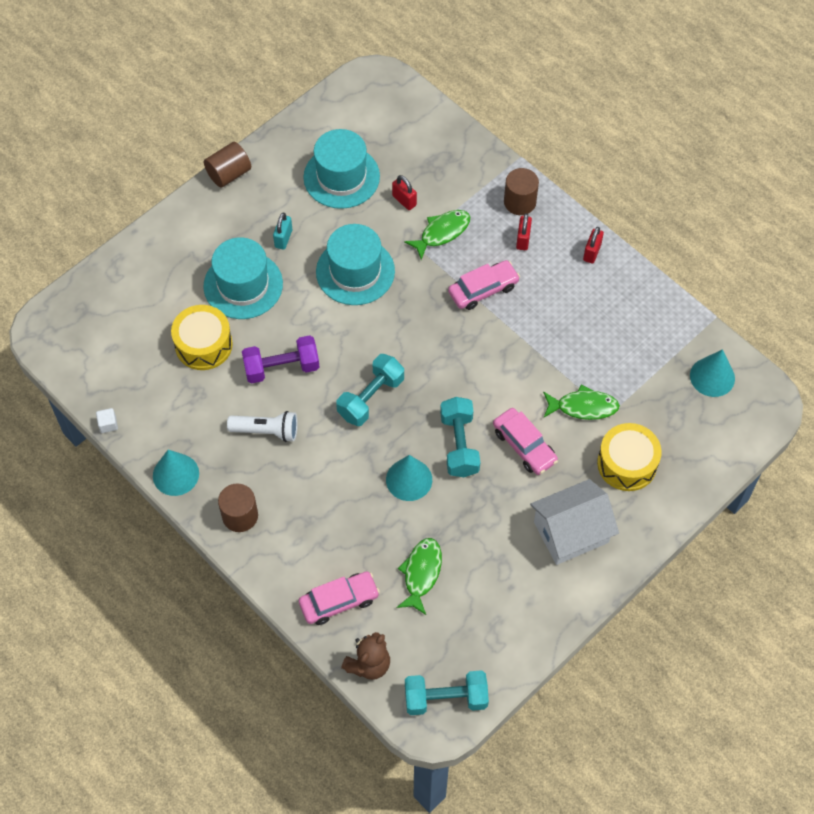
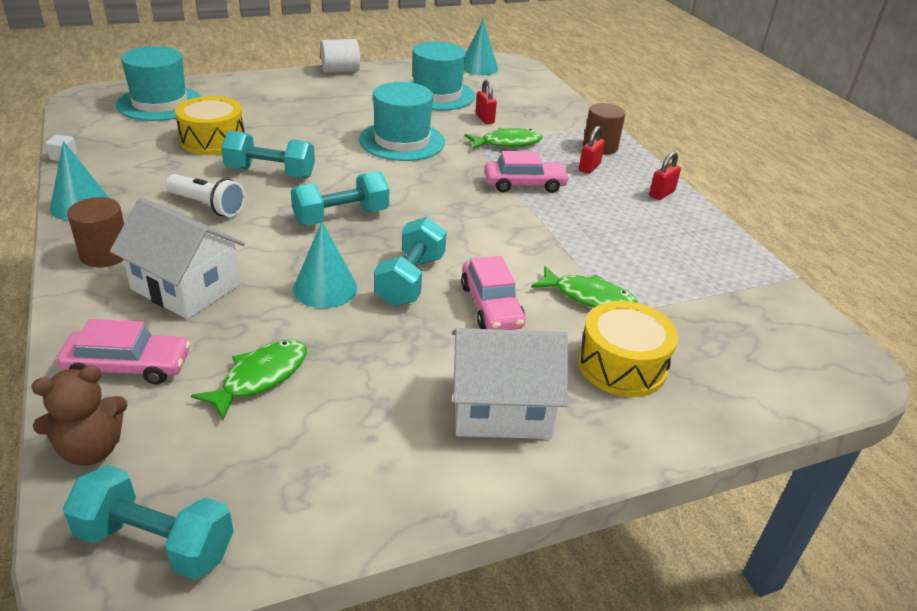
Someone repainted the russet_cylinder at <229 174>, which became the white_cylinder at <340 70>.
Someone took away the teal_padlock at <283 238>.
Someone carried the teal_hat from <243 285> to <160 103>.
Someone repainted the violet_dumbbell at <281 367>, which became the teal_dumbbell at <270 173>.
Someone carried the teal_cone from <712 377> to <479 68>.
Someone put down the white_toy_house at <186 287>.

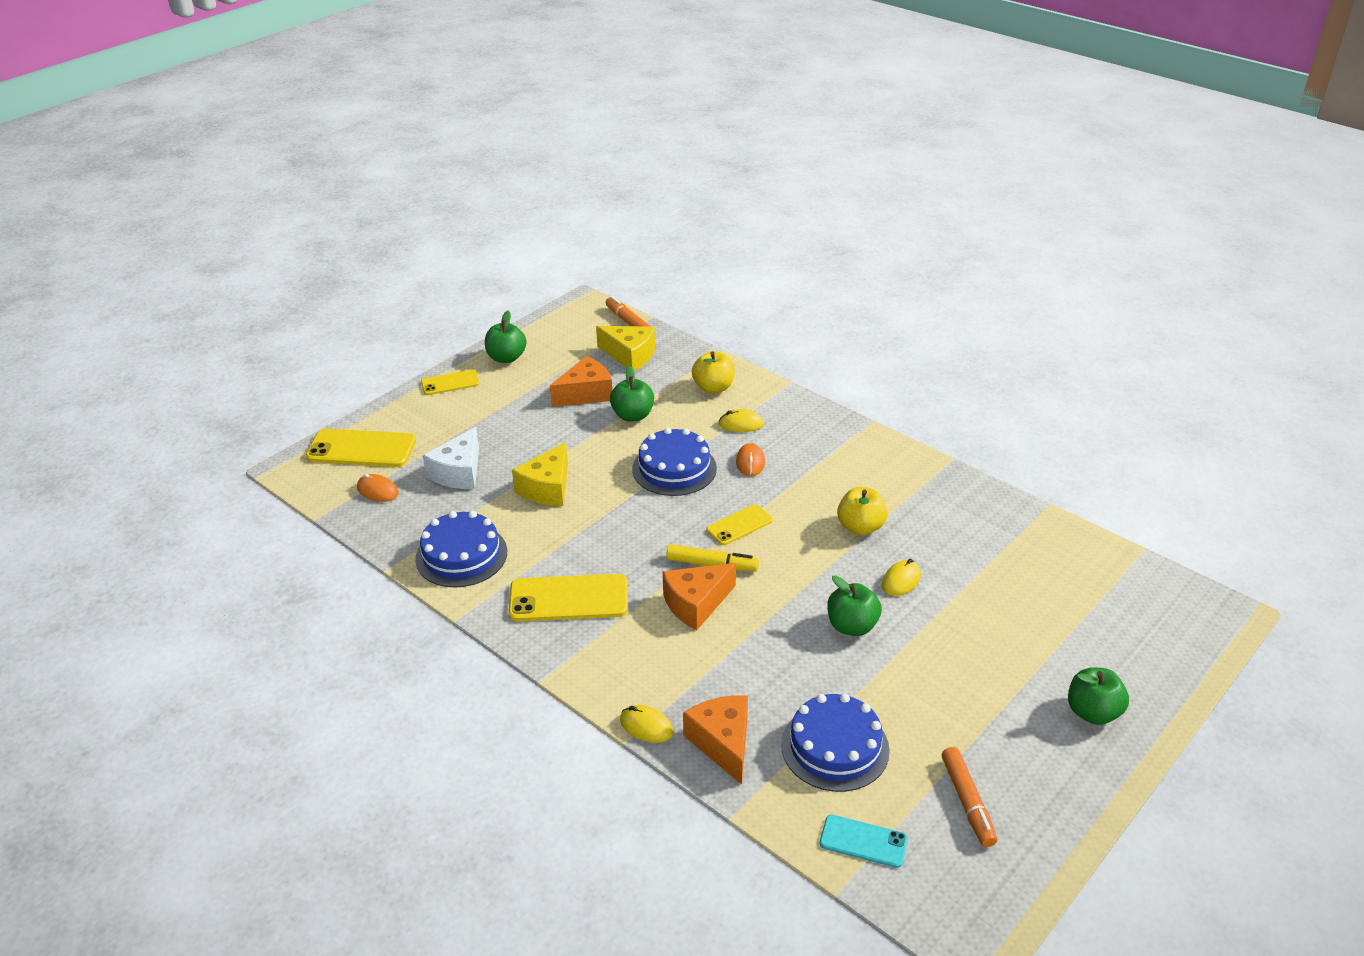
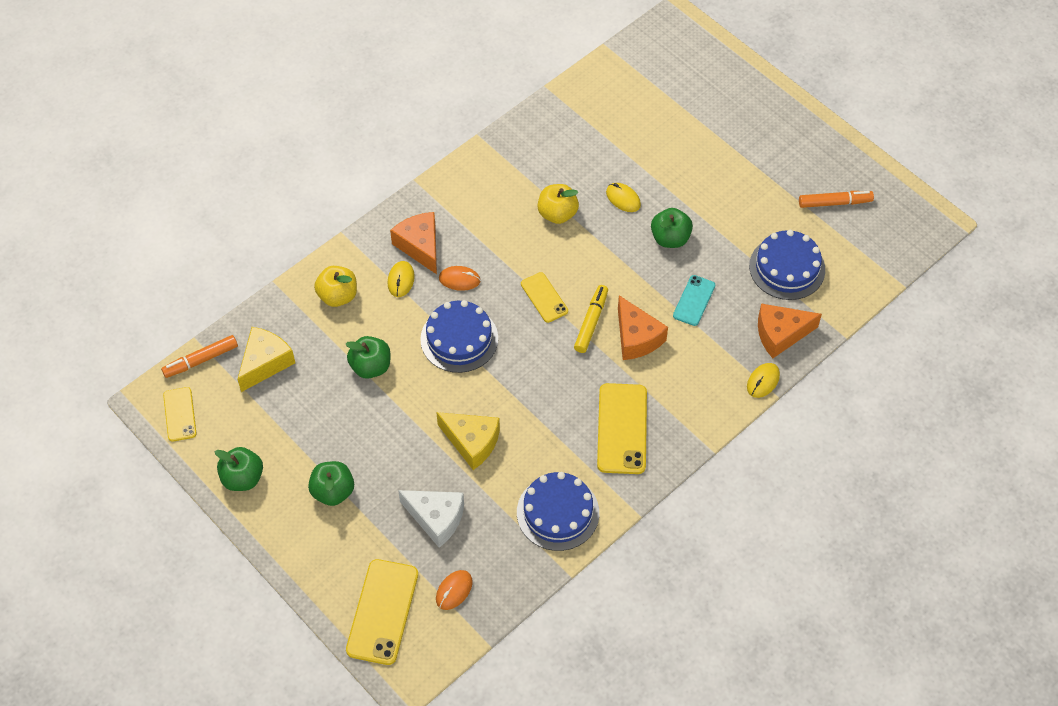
Someone carried the bright_orange_piece_of_cheese from <586 393> to <420 246>.
Someone carried the golden_smartphone from <450 383> to <179 414>.
Someone carried the leaf-green_apple from <1092 712> to <333 491>.
Someone carried the teal_smartphone from <863 841> to <694 300>.

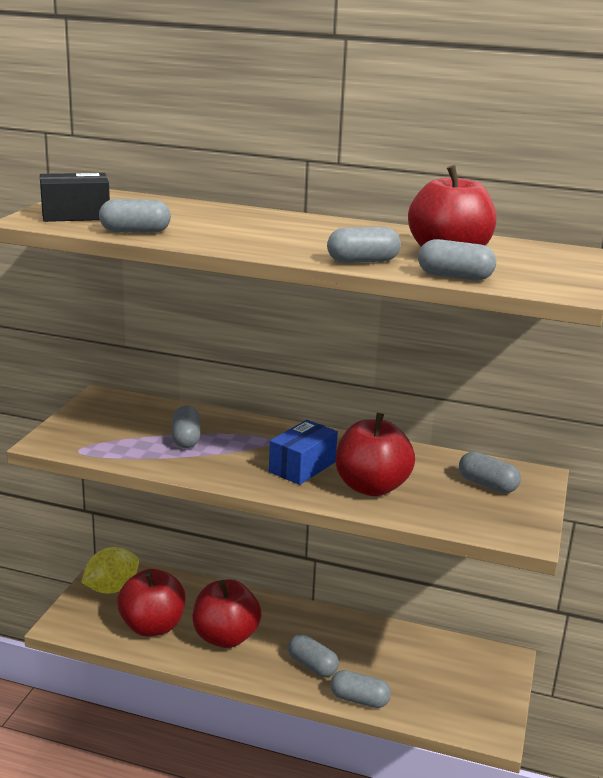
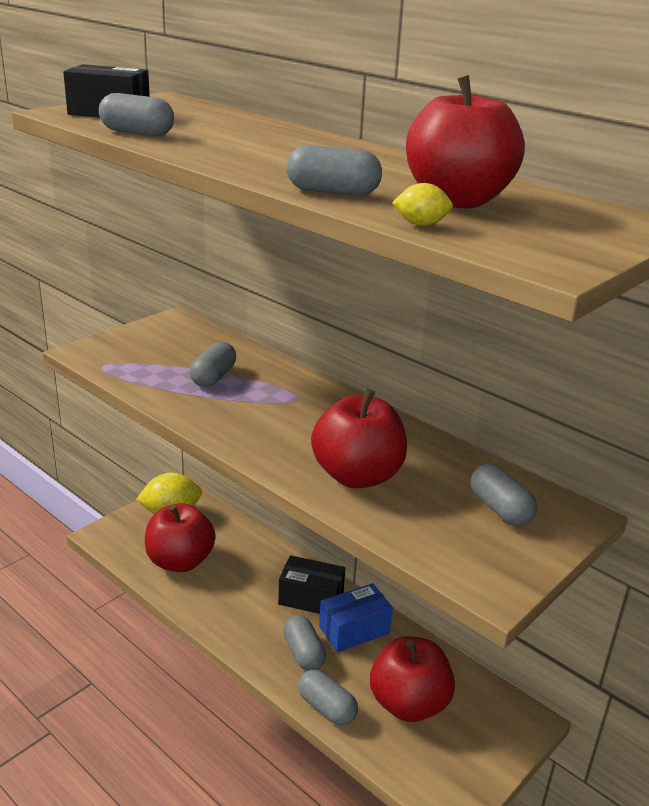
Someone swapped the grey_pill at <454 276> for the golden_citrus_fruit at <421 224>.
Someone carried the royal_blue_package from <302 467> to <354 630>.
Someone carried the scarlet_apple from <225 637> to <408 704>.
Someone put down the jet-black_package at <311 598>.

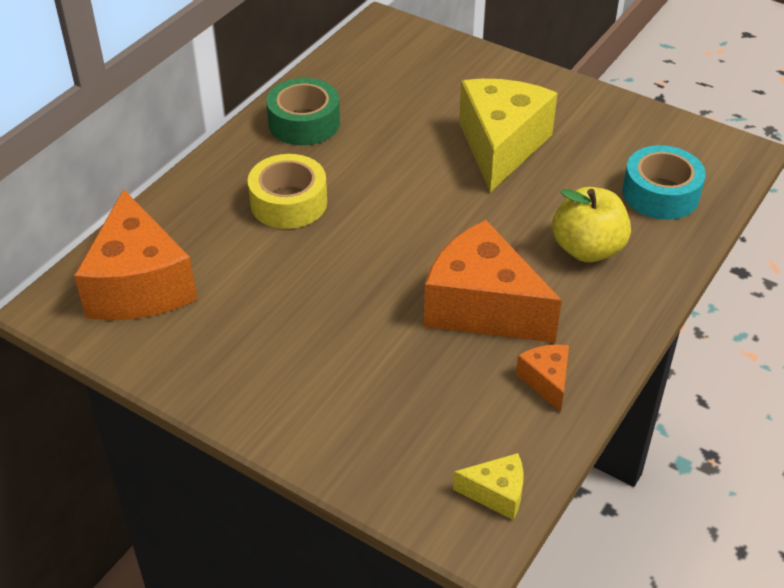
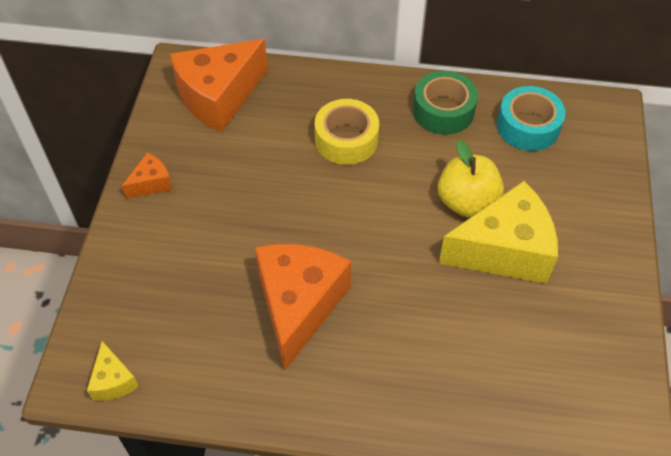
Someone carried the teal_tape from <660 193> to <528 126>.
Someone carried the golden_apple from <587 249> to <466 202>.
Someone carried the bright_orange_piece_of_cheese from <546 381> to <151 183>.

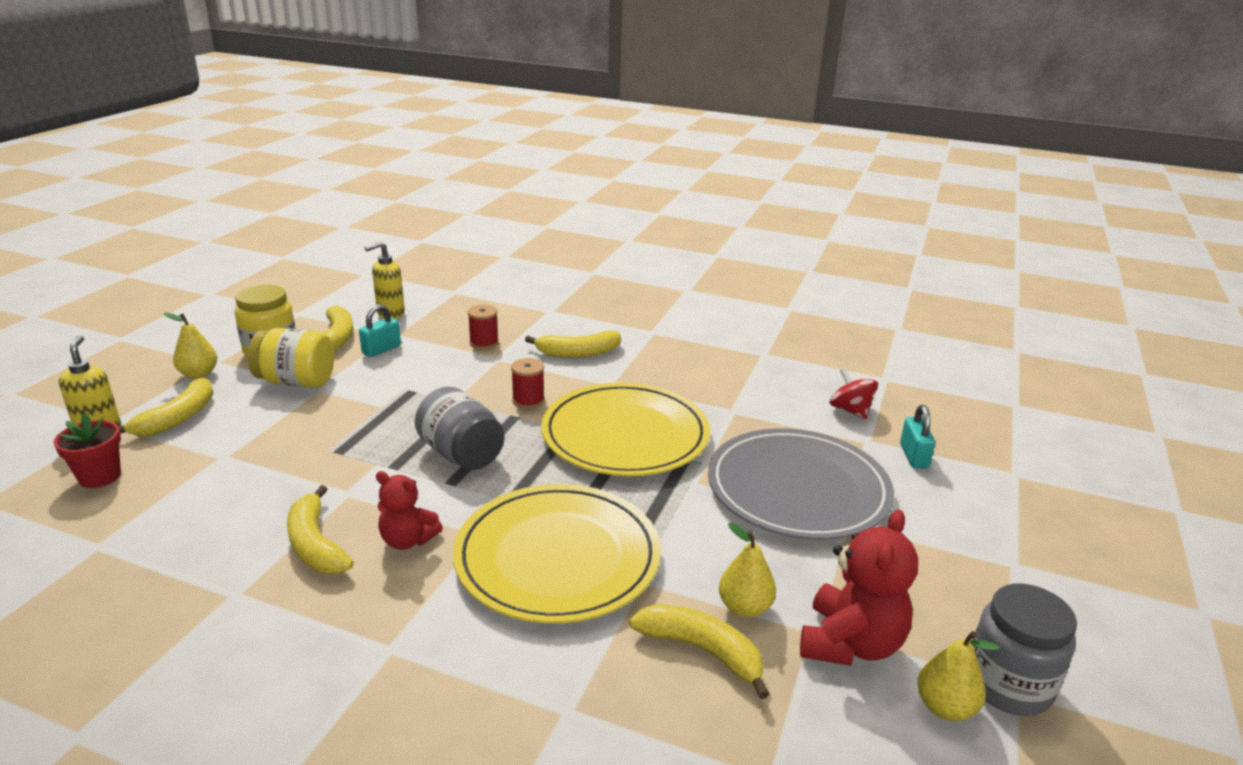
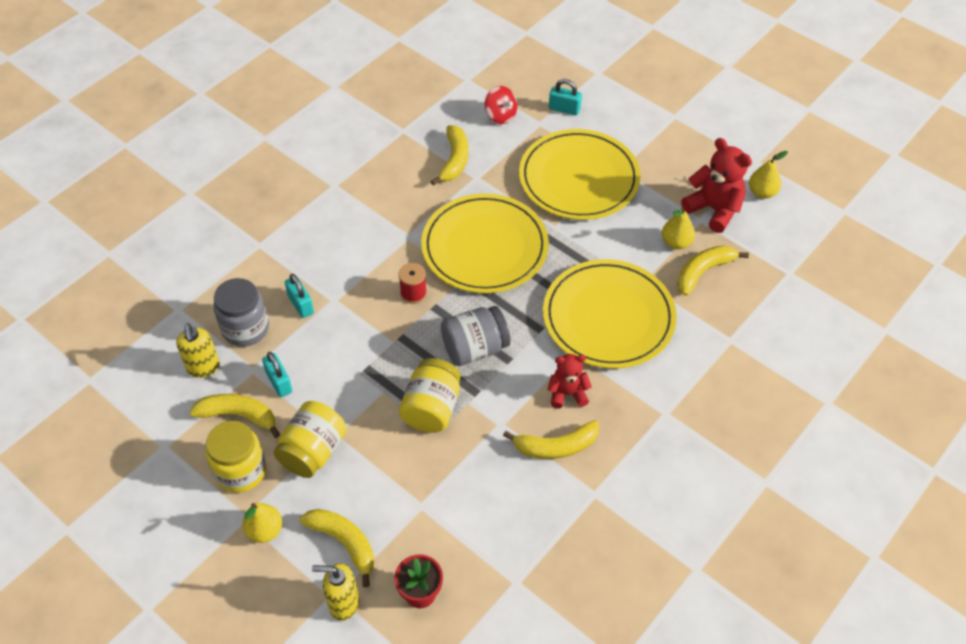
Someone swapped the scarlet_spool at <484 343> for the teal_padlock at <301 304>.
Someone carried the golden_toy_banana from <577 353> to <454 160>.
Someone rotated the scarlet_whirligig at <850 410> by 120 degrees counterclockwise.
Someone repainted the grey_flat_dish at <798 489>, which became the golden_flat_dish at <579 178>.
Someone rotated the scarlet_teddy at <407 540> by 135 degrees counterclockwise.
Someone carried the grey_jar from <1008 685> to <245 328>.
Someone put down the golden_jar at <431 408>.

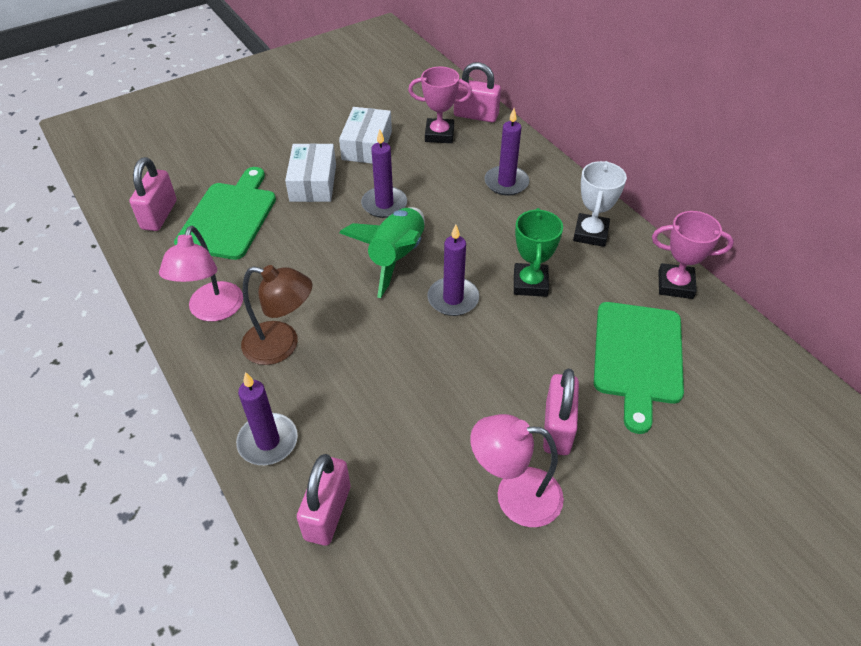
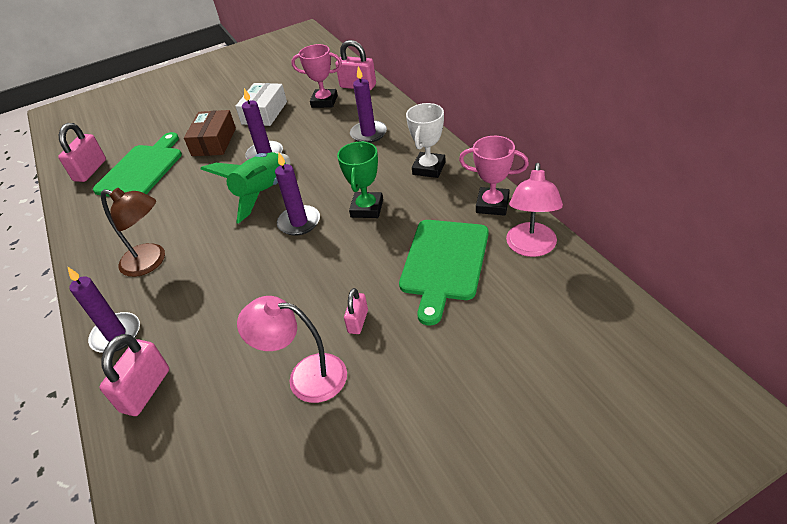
Someone repainted the white_package at <313 183>, which became the russet_package at <214 142>.
Someone carried the pink_reading_lamp from <212 311> to <531 248>.
Someone scaled the pink_padlock at <557 428> by 0.59.

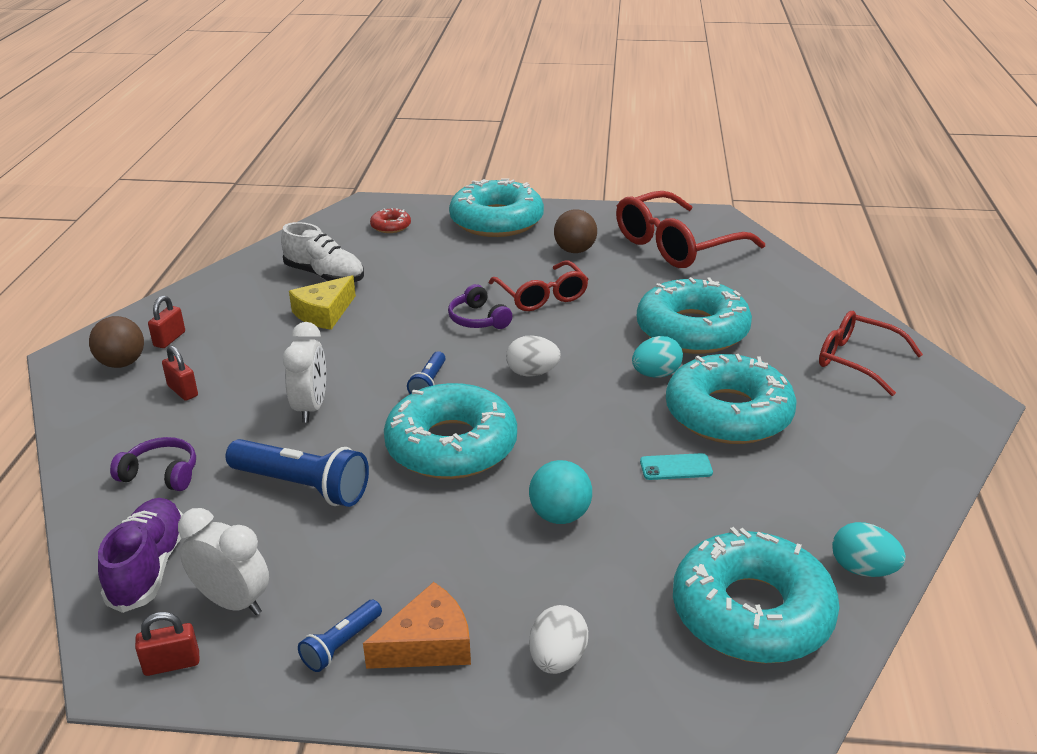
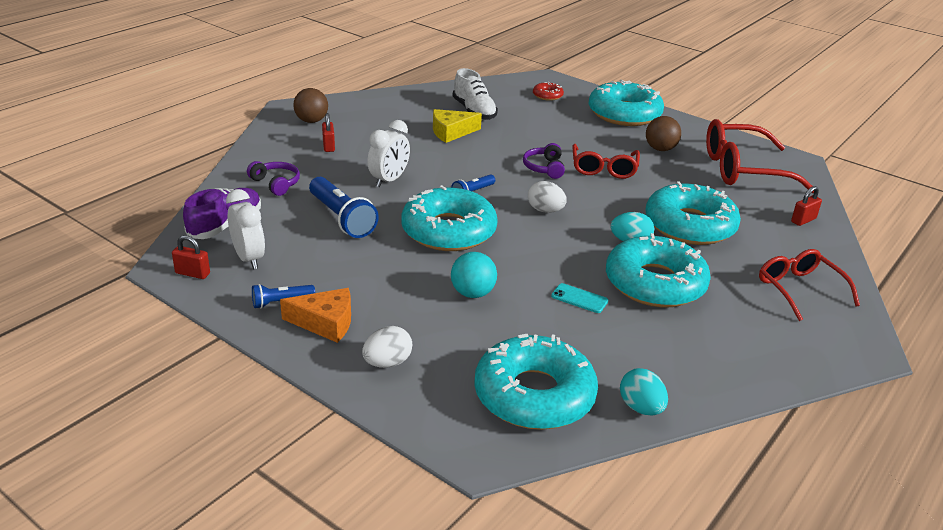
Someone carried the scarlet_padlock from <169 339> to <803 220>.

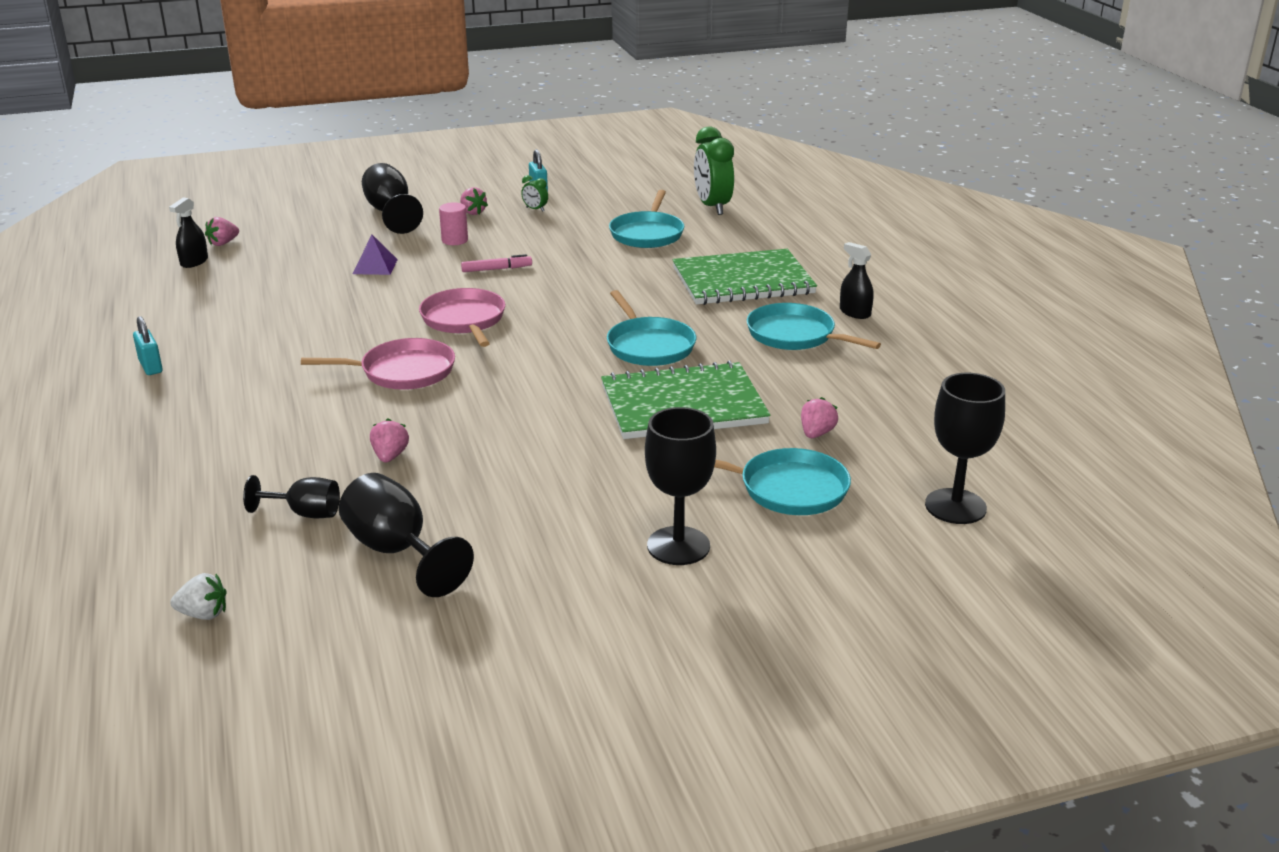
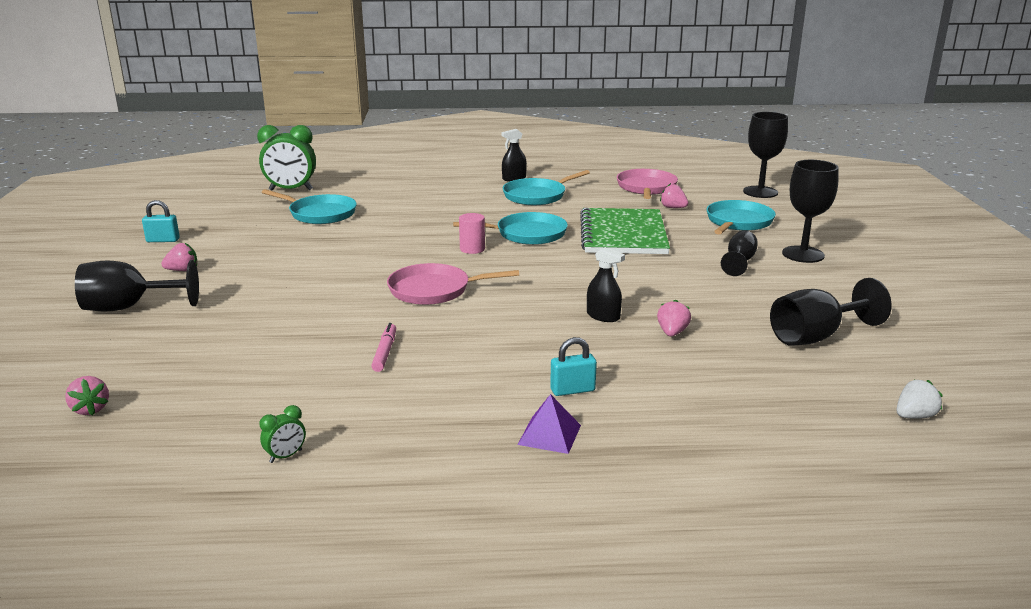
Someone carried the leaf-green_clock from <535 209> to <286 456>.
Someone carried the jet-black_spray_cleaner from <194 262> to <603 316>.
Someone carried the pink_cylinder from <455 240> to <472 249>.
Someone carried the violet_pyramid from <375 266> to <549 434>.
Someone took away the leaf-green_notebook at <743 281>.
Someone carried the pink_marker from <496 269> to <385 352>.
Someone carried the teal_padlock from <150 366> to <572 390>.
Someone carried the pink_skillet from <403 371> to <646 188>.
Someone rotated the pink_berry at <390 456> by 90 degrees clockwise.
Someone carried the jet-black_wine_glass from <305 513> to <739 262>.
Someone rotated the white_berry at <203 614> by 45 degrees clockwise.

